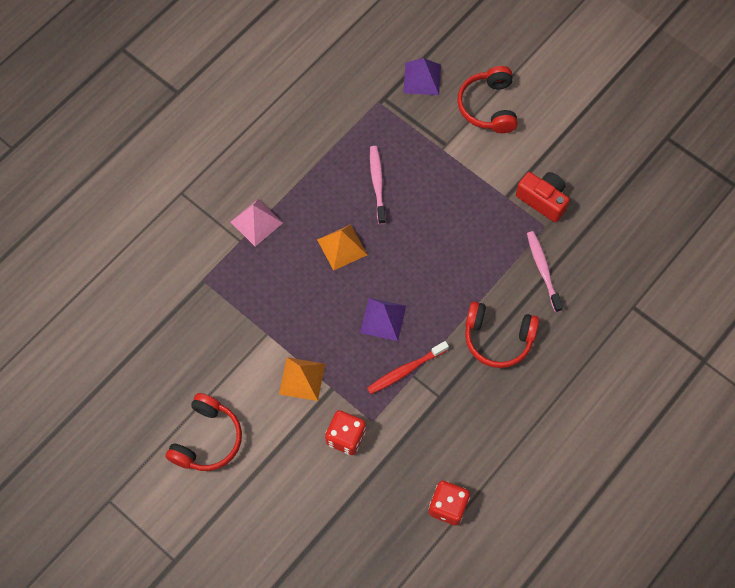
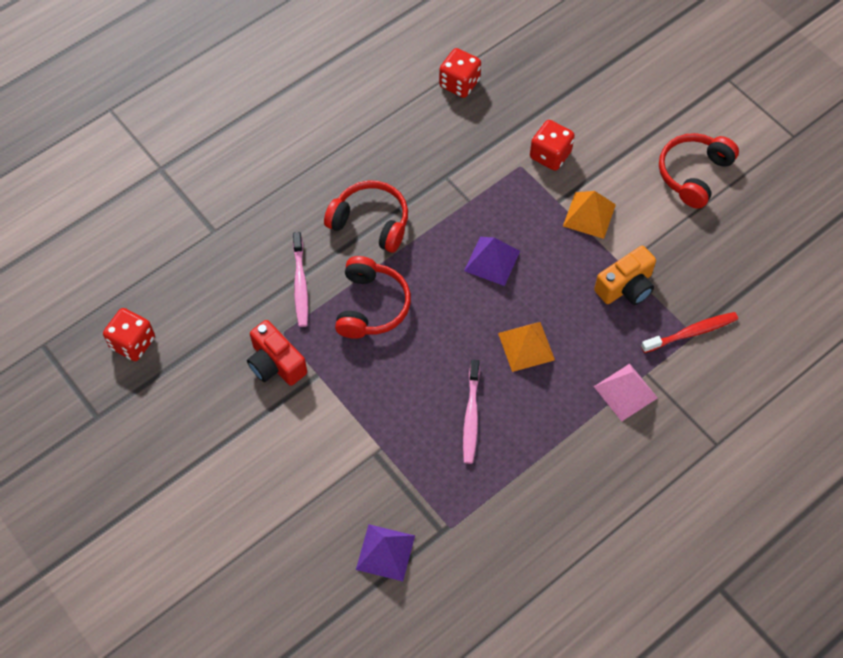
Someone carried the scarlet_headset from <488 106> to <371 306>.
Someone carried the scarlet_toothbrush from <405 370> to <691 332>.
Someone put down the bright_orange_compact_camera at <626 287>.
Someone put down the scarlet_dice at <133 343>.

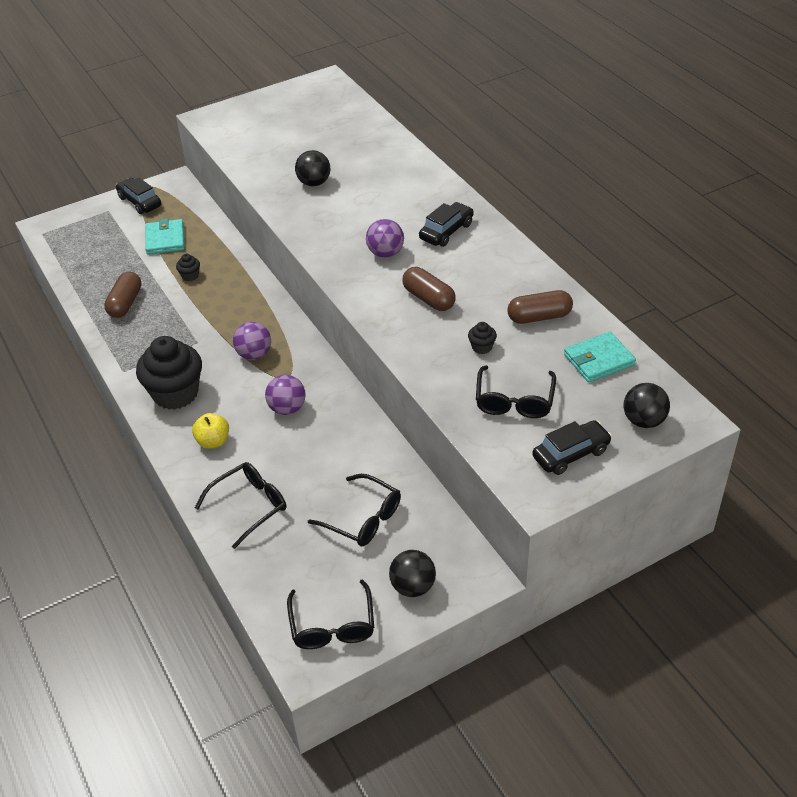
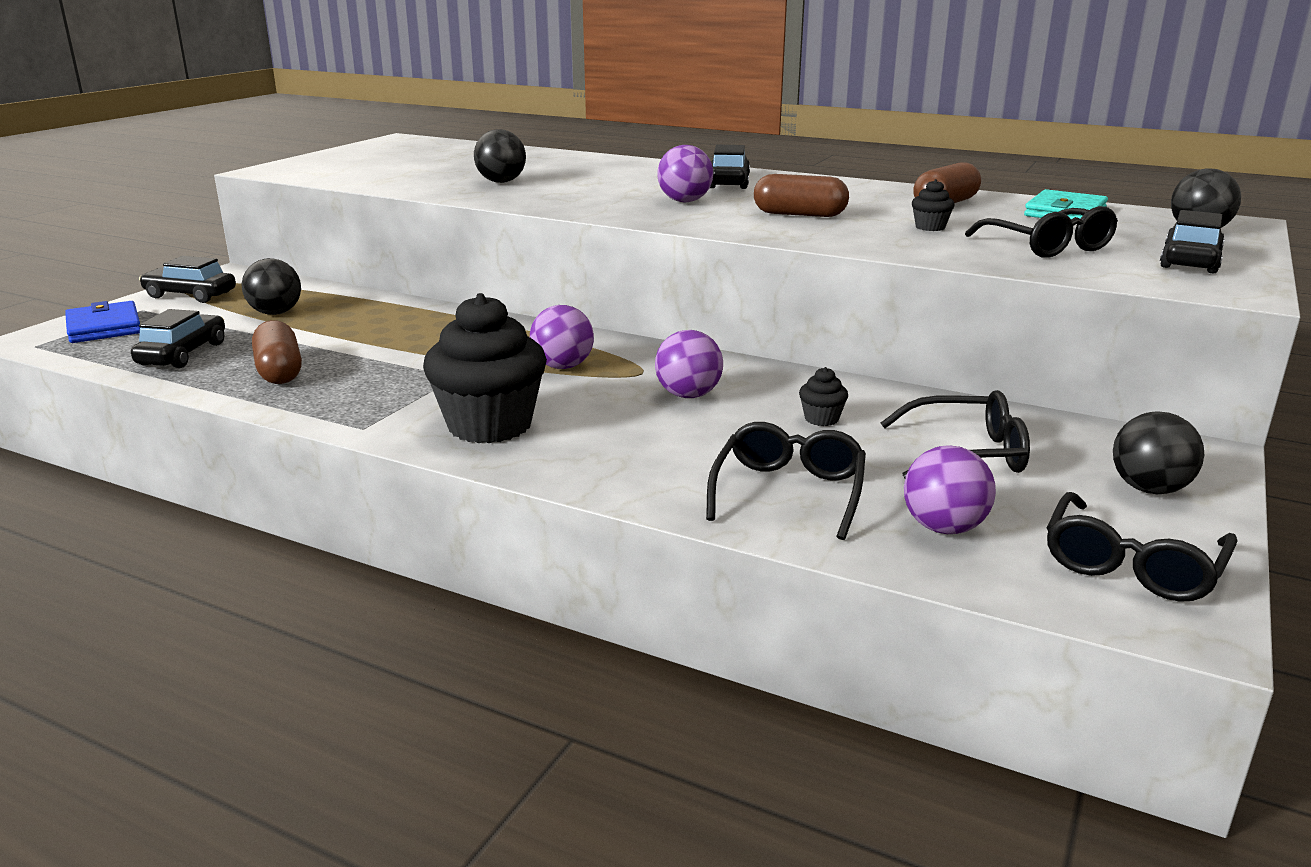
Someone swapped the teal_card_wallet at <165 239> for the jet-black_sphere at <276 313>.
Someone carried the jet-black_cupcake from <190 276> to <821 419>.
Someone took away the golden_apple at <213 441>.
Someone rotated the jet-black_glasses at <332 625> by 75 degrees clockwise.
Someone put down the royal_blue_card_wallet at <104 327>.
Someone put down the jet-black_automobile at <183 354>.
Someone put down the violet_sphere at <943 528>.

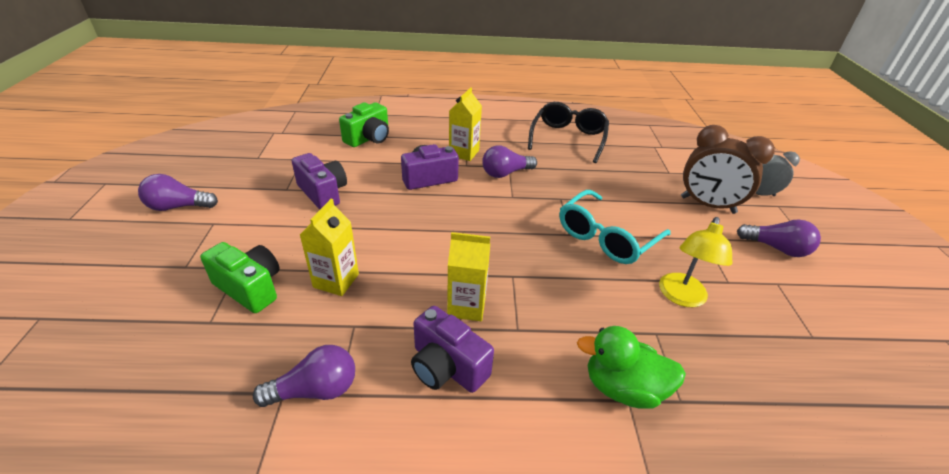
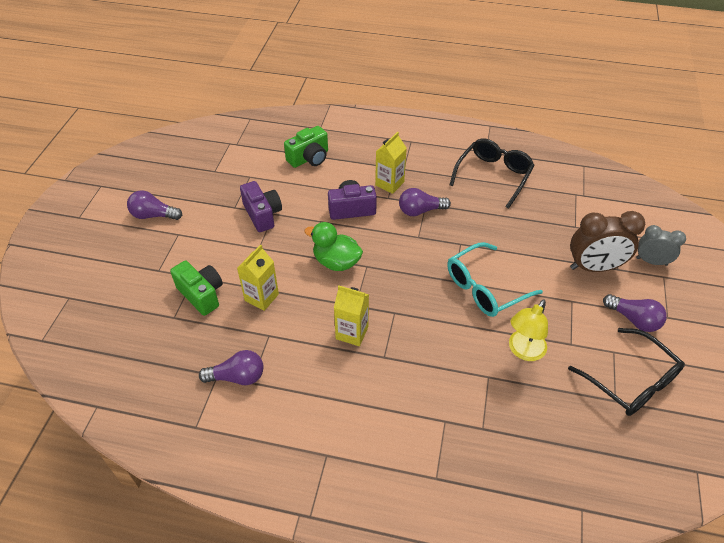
Someone rotated the russet_clock at <707 205> by 45 degrees counterclockwise.
Someone took away the violet_compact_camera at <447 367>.
Someone carried the leaf-green_rubber_duck from <623 388> to <336 262>.
Someone put down the jet-black_glasses at <631 381>.

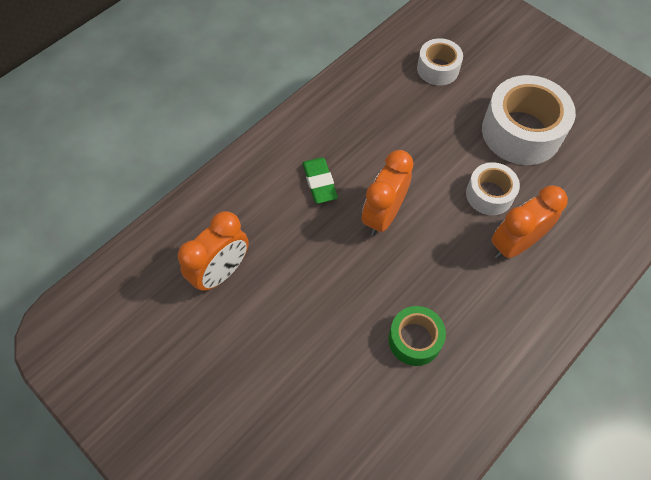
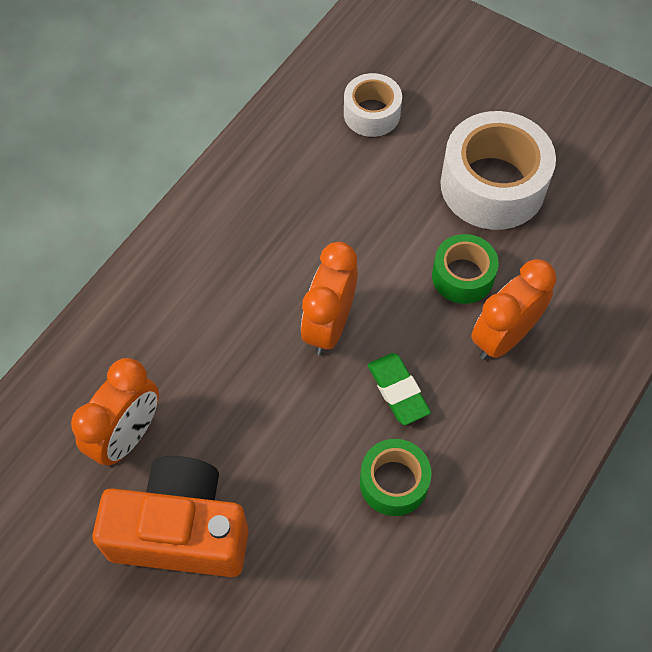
Someone carried the leaf-green_eraser from <319 182> to <398 391>.
Someone repainted the white_tape at <489 194>, which became the leaf-green_tape at <462 276>.
Someone put down the bright_orange_compact_camera at <181 531>.

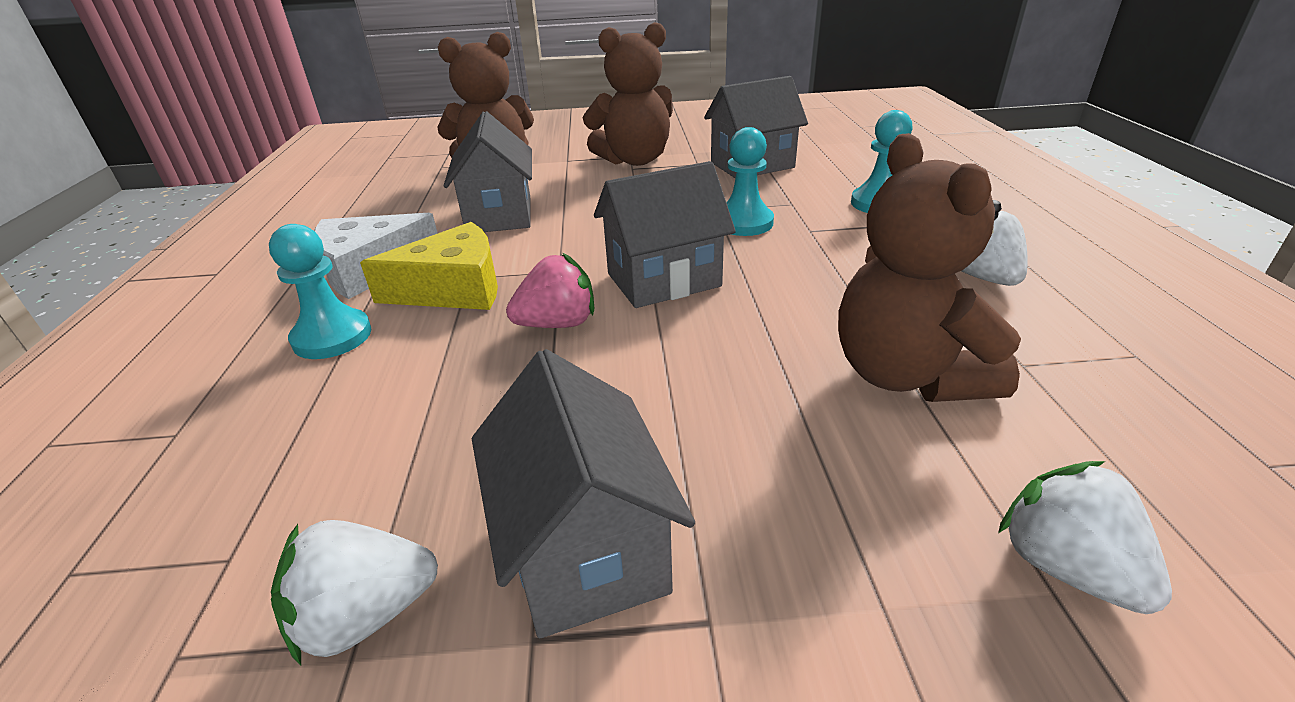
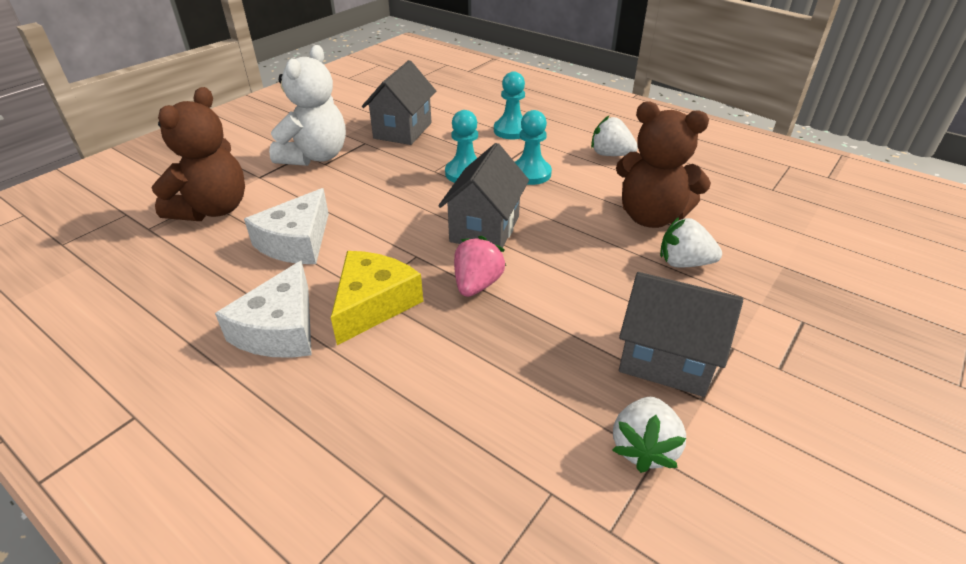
Someone repainted the russet_teddy at <635 160>, which became the white_teddy at <315 156>.
Someone swapped the grey_toy_house at <499 215> for the white_piece_of_cheese at <297 242>.
Someone carried the teal_chess_pawn from <332 337> to <530 173>.
Someone carried the white_berry from <1066 567> to <684 263>.

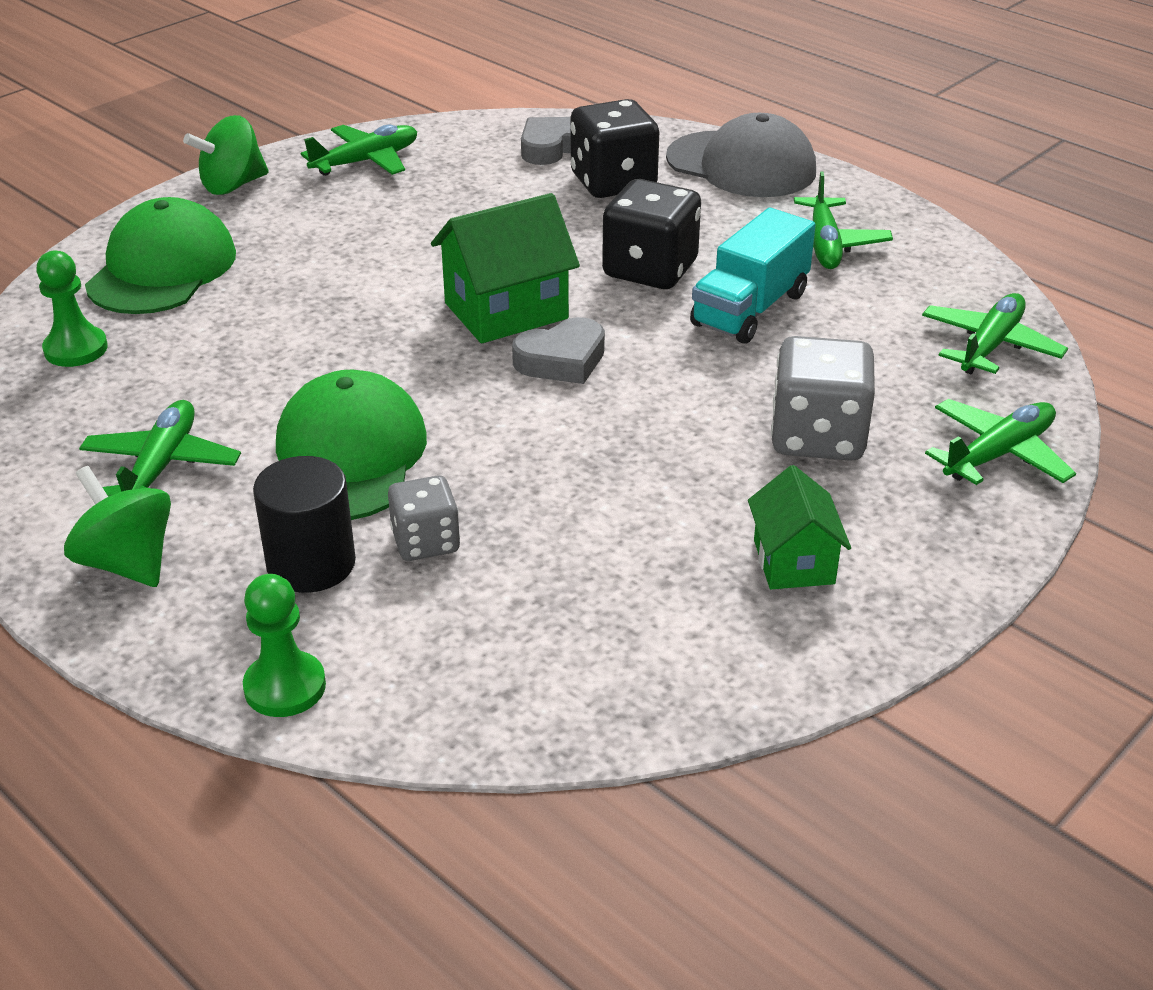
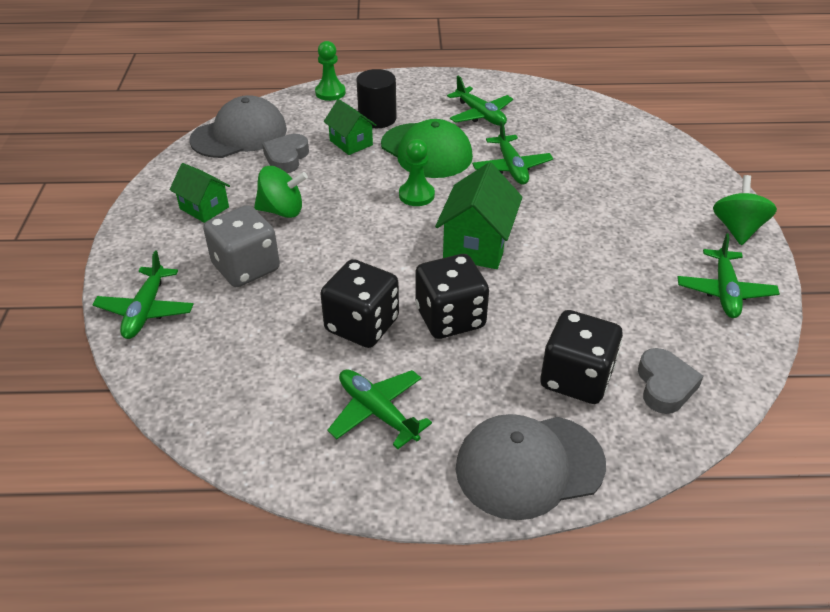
Someone took away the leaf-green_cap at <162 269>.
Someone swapped the teal_lorry at <750 309> for the jet-black_dice at <362 325>.
Someone carried the leaf-green_chess_pawn from <76 349> to <416 195>.
Someone carried the leaf-green_plane from <990 346> to <511 167>.
Someone carried the grey_heart_shape from <562 360> to <286 158>.
Someone carried the leaf-green_whirligig from <127 563> to <282 210>.
Someone swapped the grey_dice at <426 542> for the leaf-green_toy_house at <351 143>.
Someone put down the grey_cap at <239 134>.

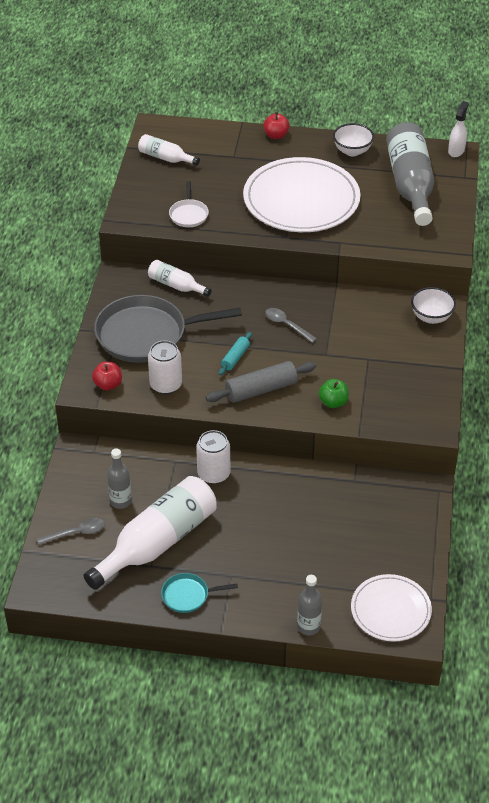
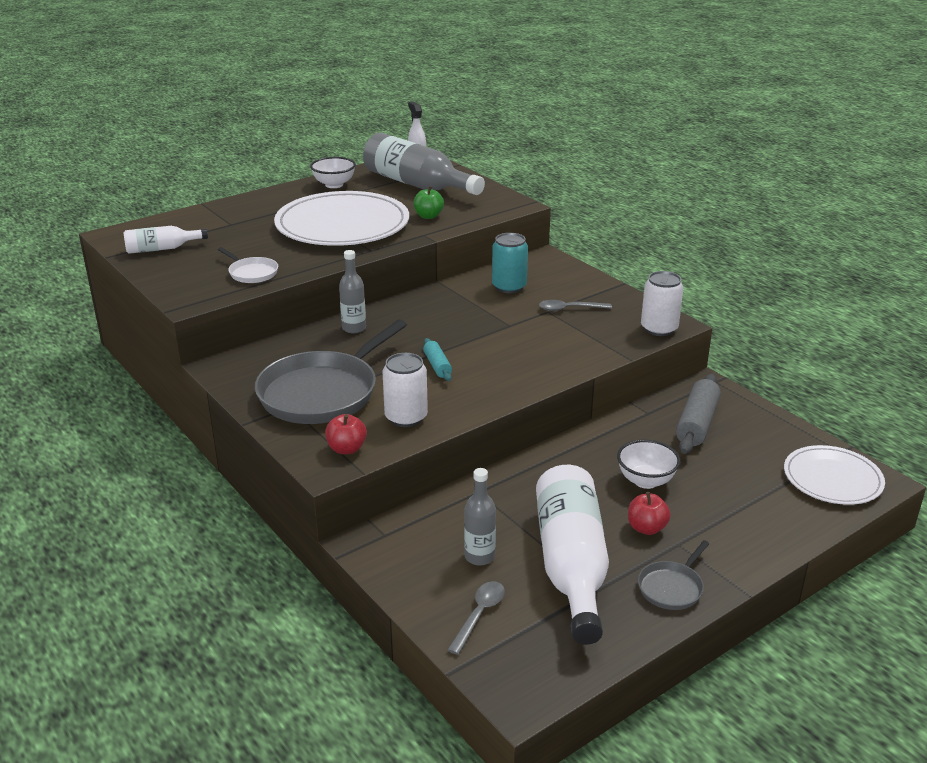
Someone carried the scarlet_apple from <276 135> to <646 528>.
Someone took away the white_flask at <176 285>.
Someone carried the white_deep_dish from <431 317> to <645 481>.
Someone carried the grey_teaspoon from <286 325> to <569 309>.
Someone carried the grey_dough_roller from <261 390> to <697 423>.
Someone carried the leaf-green_apple from <333 402> to <428 216>.
Someone carried the white_can from <213 474> to <659 329>.
Someone repainted the teal_skillet at <188 595>, which became the grey_skillet at <671 587>.
Someone carried the grey_flask from <308 626> to <354 328>.
Someone put down the teal_can at <509 287>.

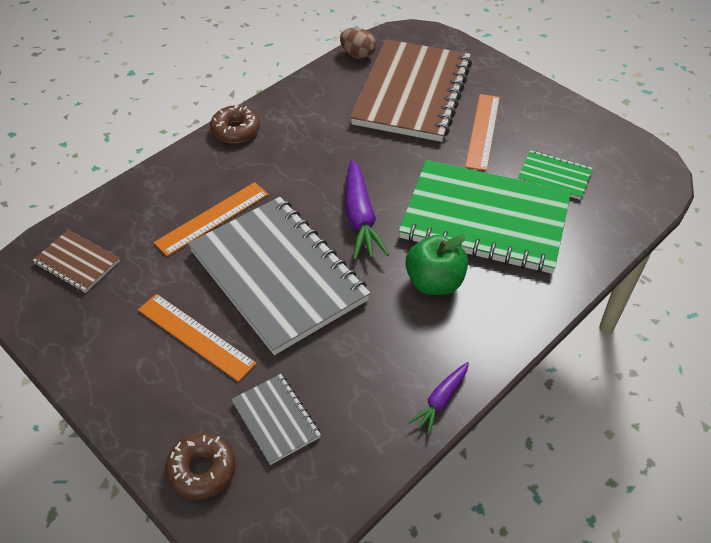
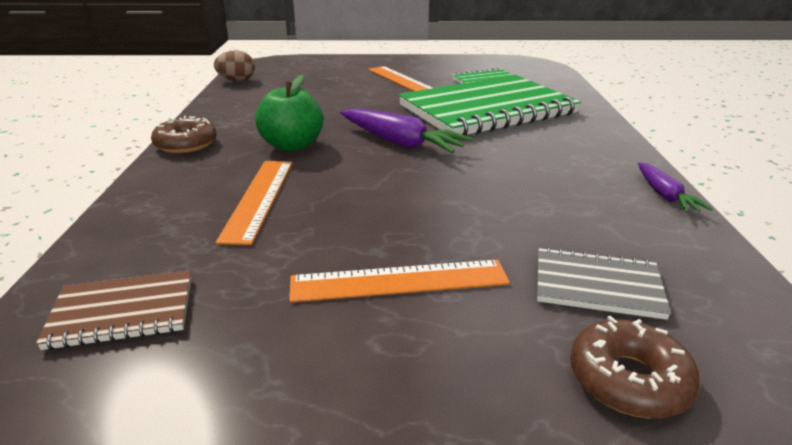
Someone took away the russet_notebook at <412 93>.
Someone took away the grey_notebook at <278 275>.
Someone carried the leaf-green_apple from <434 282> to <292 145>.

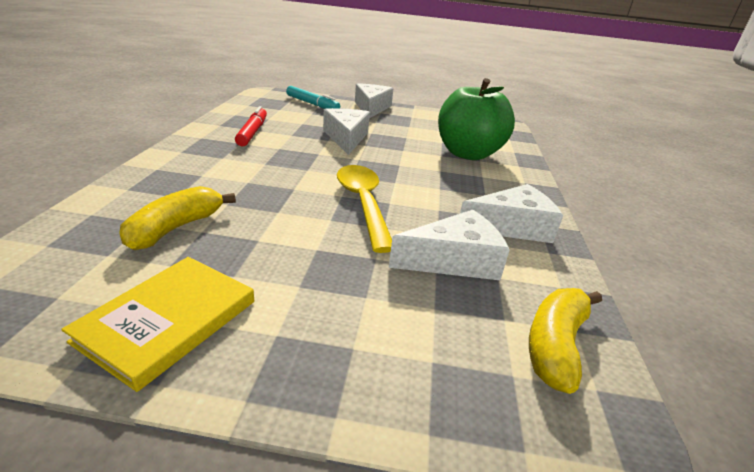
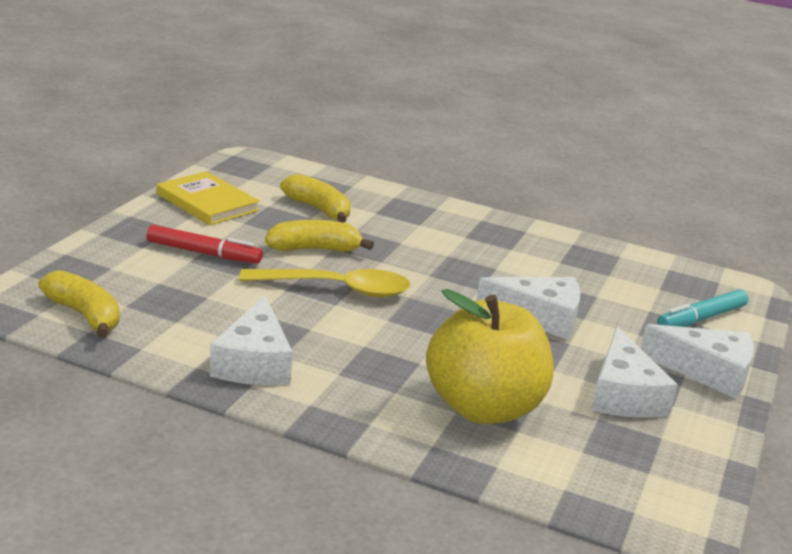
Someone repainted the leaf-green_apple at <468 154>, which became the golden_apple at <483 408>.
Someone carried the scarlet_marker from <252 132> to <203 253>.
Someone carried the white_piece_of_cheese from <454 260> to <623 394>.
Someone put down the golden_toy_banana at <314 249>.

